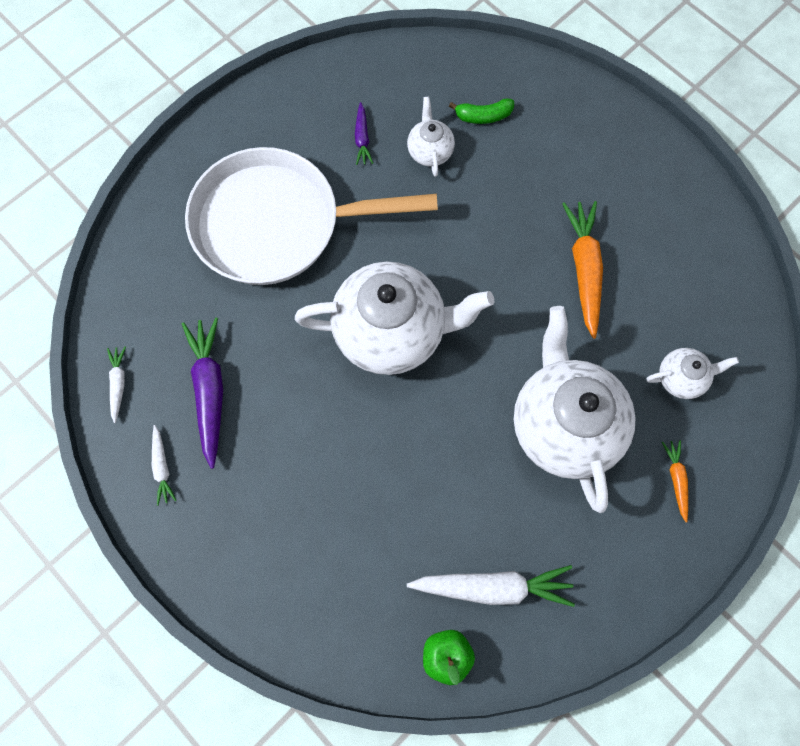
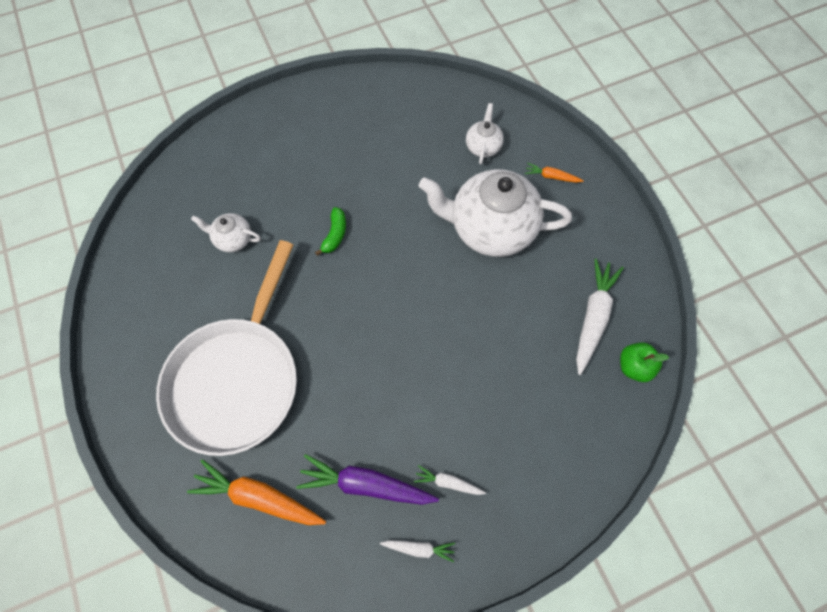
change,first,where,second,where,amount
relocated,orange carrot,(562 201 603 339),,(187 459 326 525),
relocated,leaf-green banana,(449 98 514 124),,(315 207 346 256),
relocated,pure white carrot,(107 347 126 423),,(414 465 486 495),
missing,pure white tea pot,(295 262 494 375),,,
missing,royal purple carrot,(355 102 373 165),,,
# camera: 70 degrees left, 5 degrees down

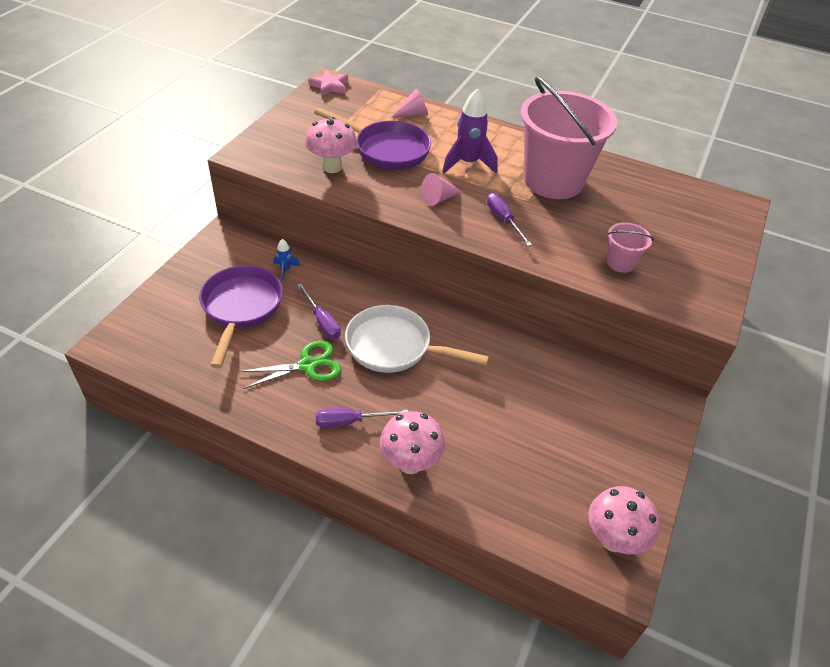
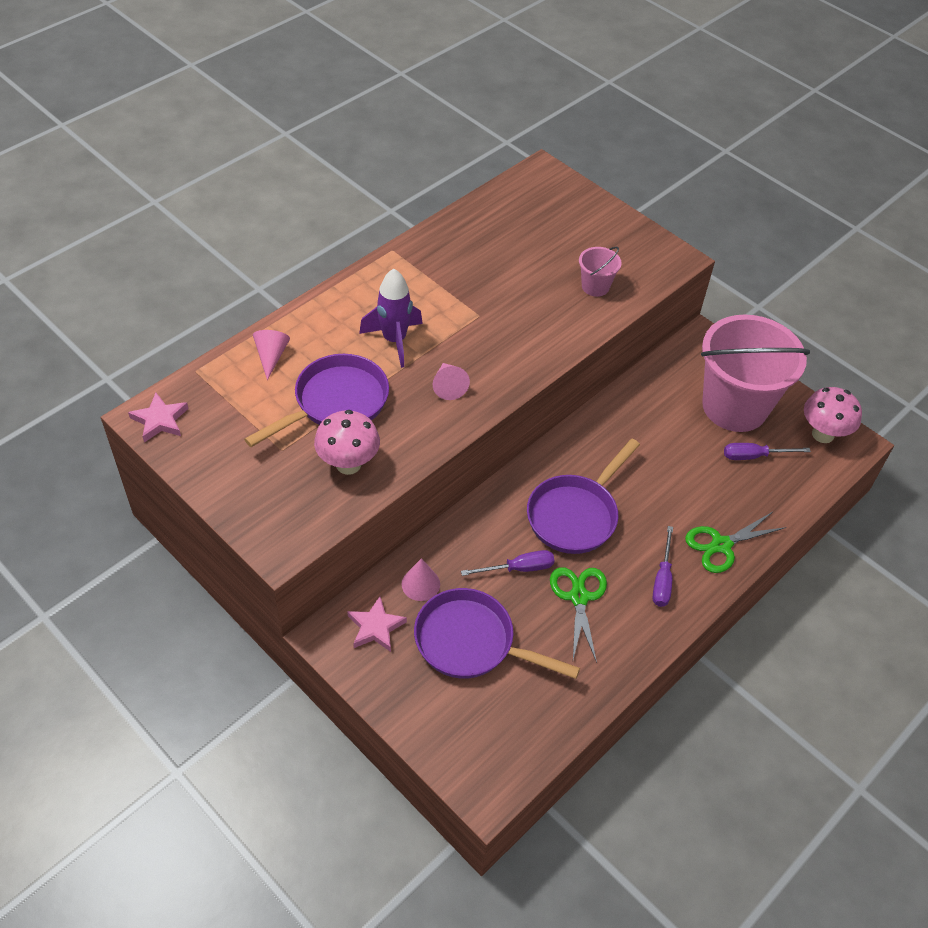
change,first,where,second,where,amount
appeared,,,rose-pink star,(347 596 407 652),
exchanged,blue spaceship,(274 239 300 280),rose-pink solid cone,(402 558 440 601),
colour,pure white skillet,(345 305 489 373),royal purple skillet,(527 438 640 554),
exchanged,rose-pink toadstool,(380 411 445 474),leaf-green scissors,(685 512 786 573),
relocated,rose-pink bucket,(521 76 617 199),,(701 314 810 432),
relocated,royal purple flat screwdriver,(487 192 532 246),,(724 443 811 460),
# camera: 70 degrees left, 5 degrees up

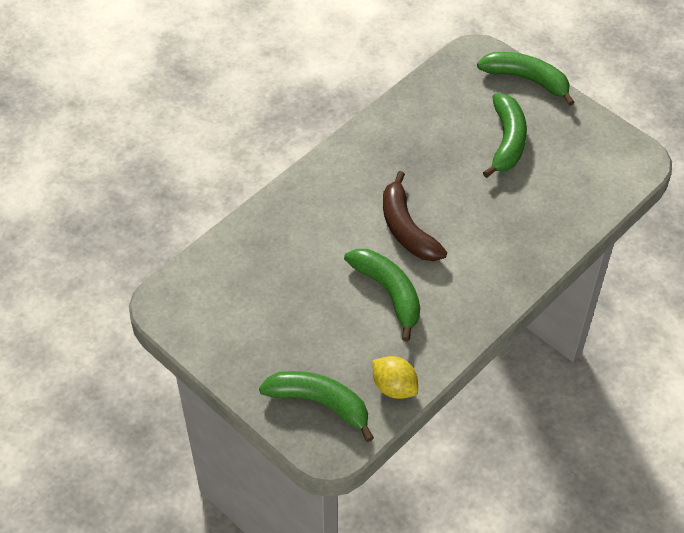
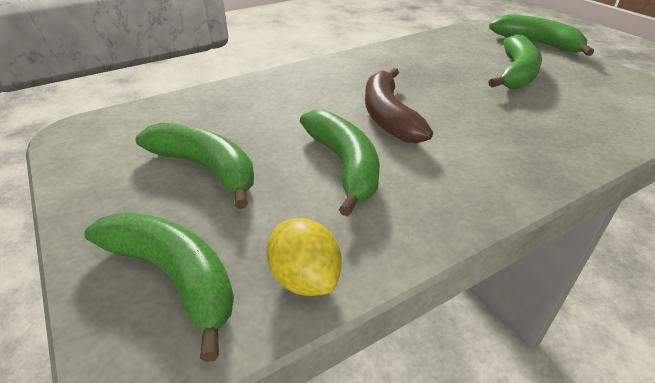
change,first,where,second,where,amount
appeared,,,leaf-green banana,(136 123 254 209),
# camera: 15 degrees right, 15 degrees down

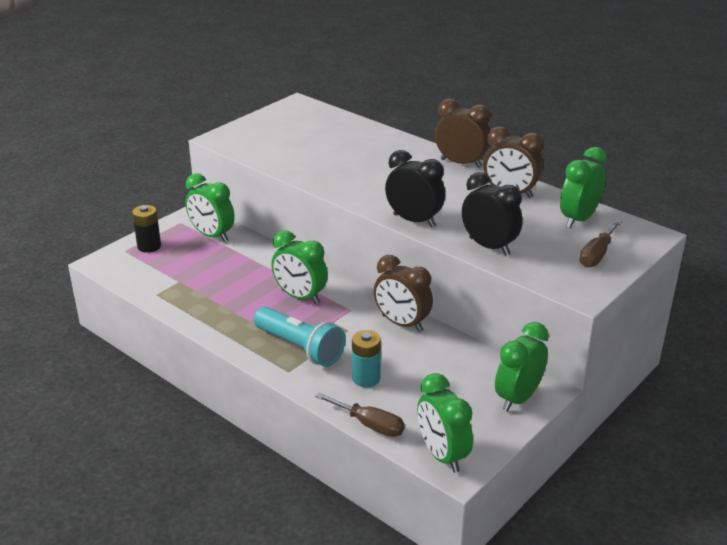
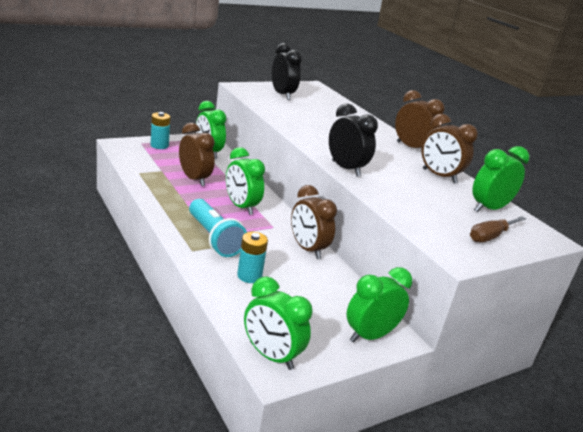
change,first,where,second,where,amount
colour,ebony power cell,(132 205 161 253),teal power cell,(151 112 171 149),
appeared,,,dark brown alarm clock,(179 123 215 186),
spun,leaf-green alarm clock,(417 373 473 473),,(244 276 312 370),45 degrees counterclockwise
relocated,ebony alarm clock,(462 172 522 256),,(272 43 302 100),
missing,dark brown flat screwdriver,(315 392 405 437),,,
# camera: 15 degrees right, 5 degrees down

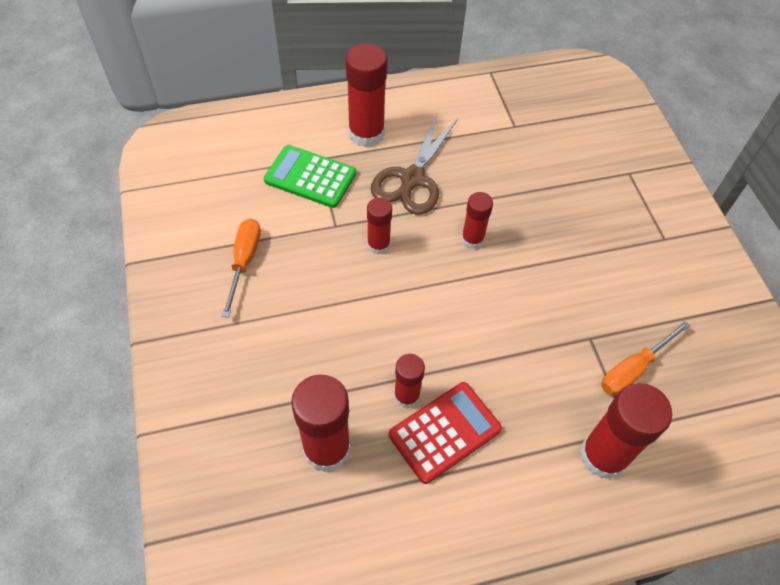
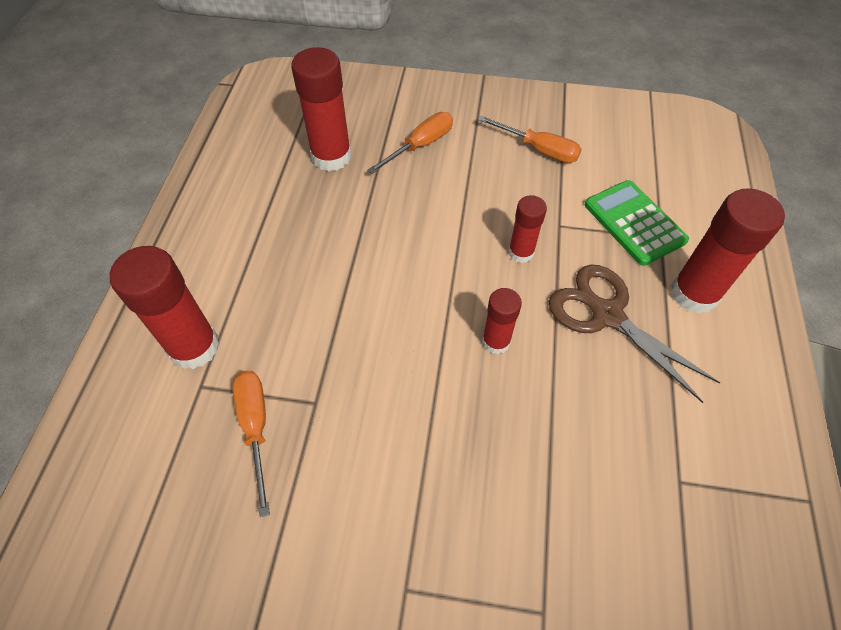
change,first,where,second,where,amount
appeared,,,orange flat screwdriver,(367 112 453 174),
spun,leaf-green adding machine,(264 145 356 208),,(585 180 689 266),75 degrees counterclockwise
missing,scarlet adding machine,(389 382 502 484),,,
missing,scarlet glue stick,(394 354 425 408),,,
# camera: 115 degrees right, 0 degrees up

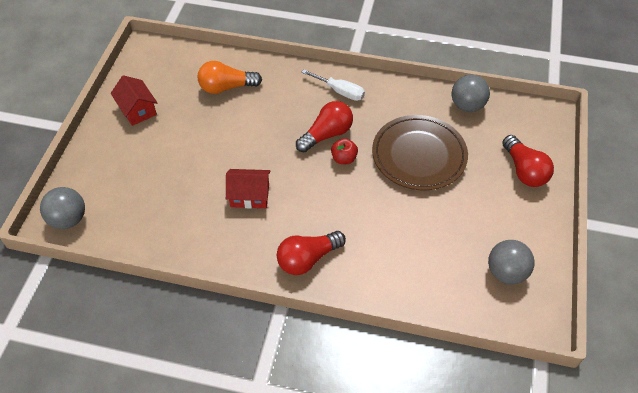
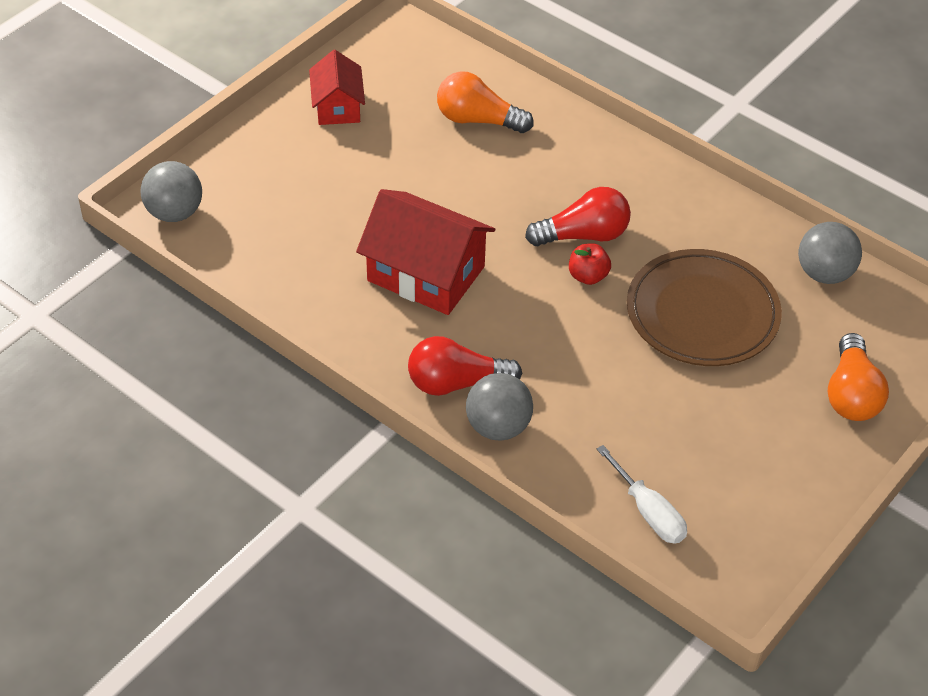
change,first,where,second,where,amount
size,scarlet cottage,(226 169 270 208),,(356 189 495 315),x1.68
relocated,ash-grey play ball,(488 240 535 285),,(466 373 533 441),
relocated,pure white flat screwdriver,(302 70 365 101),,(597 445 687 544),
colour,scarlet light bulb,(502 135 554 187),orange light bulb,(828 333 889 421),
# camera: 25 degrees right, 5 degrees down

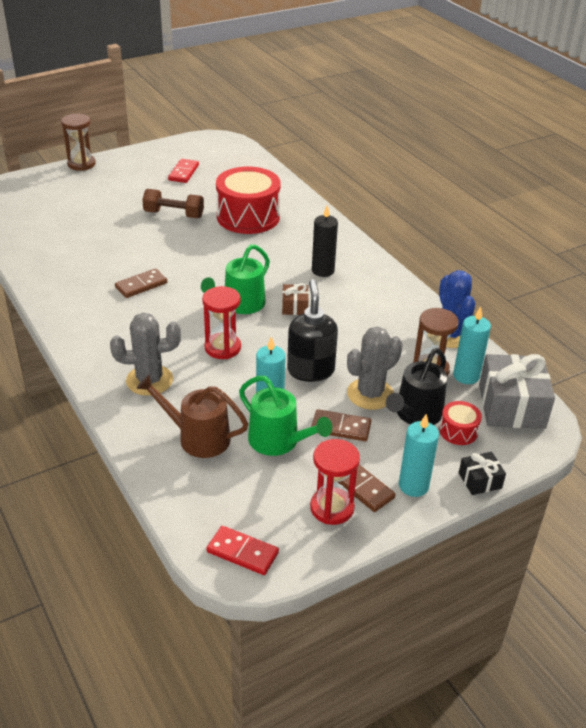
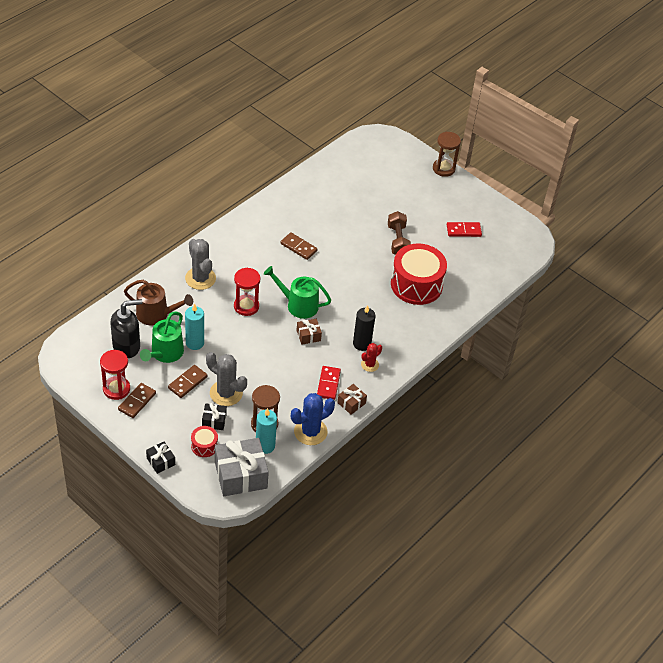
change,first,where,second,where,amount
relocated,ebony pump bottle,(287 279 338 382),,(111 299 143 358),
spun,dark brown sprinkling can,(136 374 248 458),,(124 280 193 325),105 degrees clockwise
spun,dark brown domino tile,(311 409 371 441),,(168 365 207 398),45 degrees clockwise
exchanged,ebony sprinkling can,(386 348 447 425),ebony wrapped gift,(202 403 227 430),
relocated,scarlet domino tile,(207 526 279 575),,(317 366 341 400),
appeared,,,dark brown wrapped gift,(337 384 367 415),
appeared,,,scarlet saguaro cactus,(361 343 382 372),
missing,teal wax candle,(399 414 439 497),,,
# camera: 70 degrees right, 10 degrees up

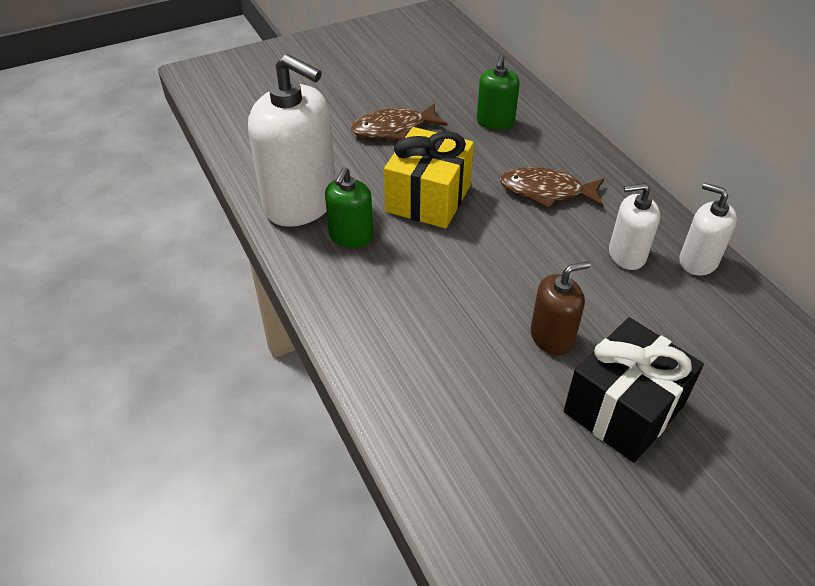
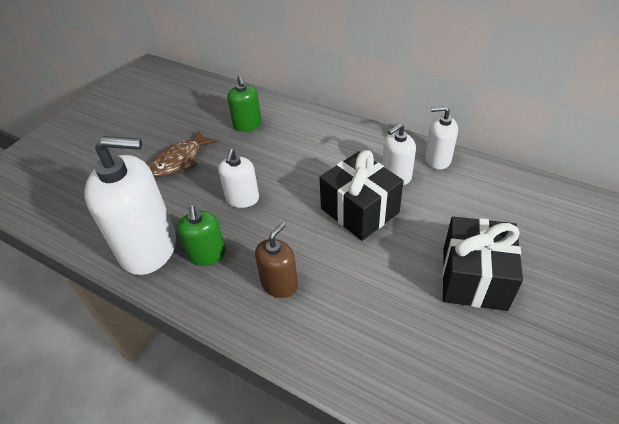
change,first,where,second,where,amount
exchanged,yellow wrapped gift,(384 127 474 228),pure white pump bottle,(218 149 259 208),
relocated,dark brown pump bottle,(531 261 591 355),,(255 222 298 298),
appeared,,,ebony wrapped gift,(319 150 404 241),
missing,dark brown fish figure,(500 167 604 209),,,
# camera: 30 degrees left, 0 degrees up

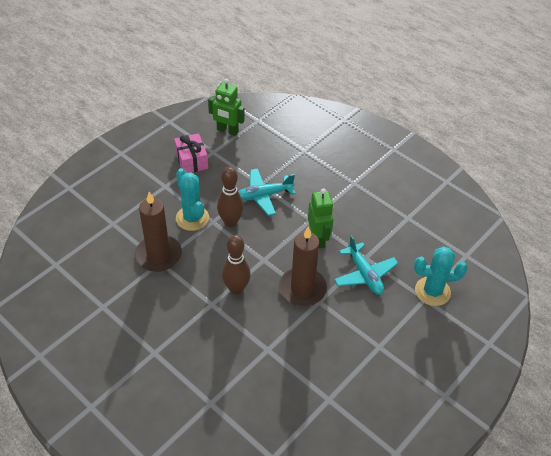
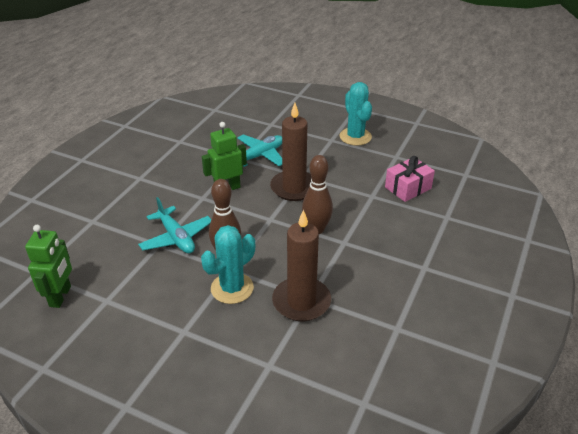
change,first,where,second,where,amount
relocated,teal saguaro cactus,(414 246 468 306),,(340 82 372 146),
relocated,rose-pink wrapped gift,(174 133 208 173),,(385 156 435 202),
# camera: 105 degrees left, 10 degrees down

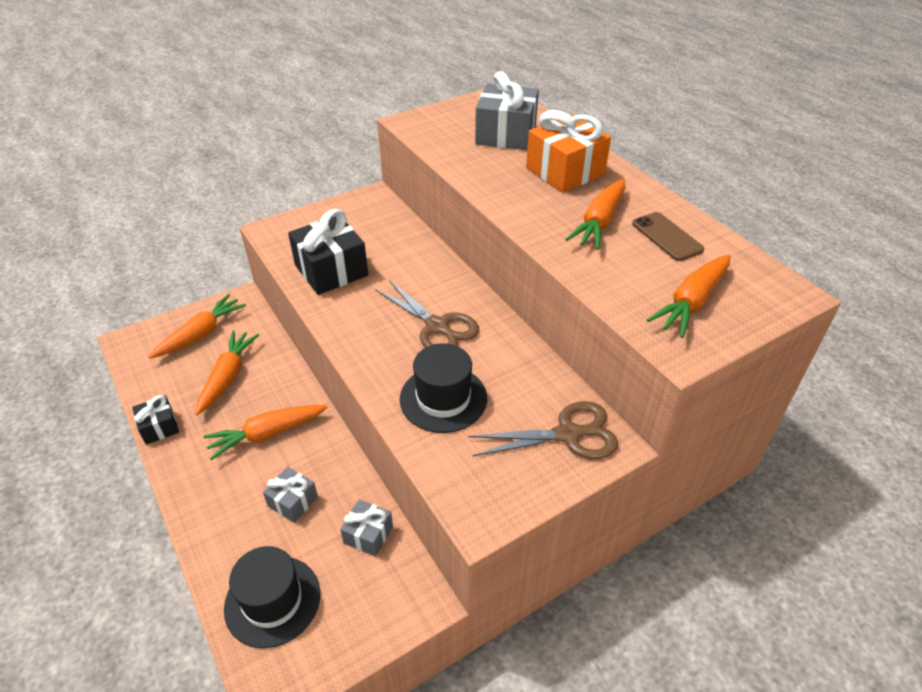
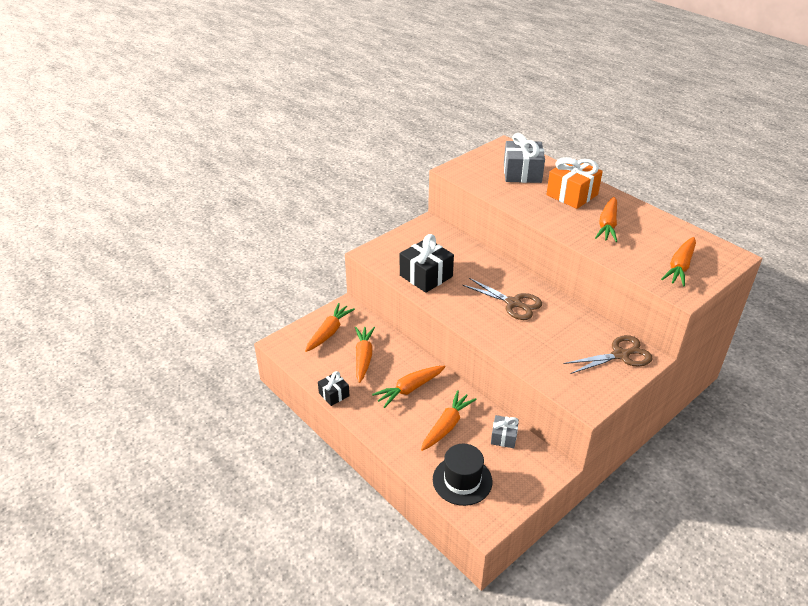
change,first,where,second,where,amount
exchanged,ash-grey wrapped gift,(263 467 318 523),orange carrot,(421 390 477 451),
missing,ebony top hat,(400 343 487 433),,,
missing,dark brown smartphone,(632 212 704 261),,,
# camera: 10 degrees left, 5 degrees down

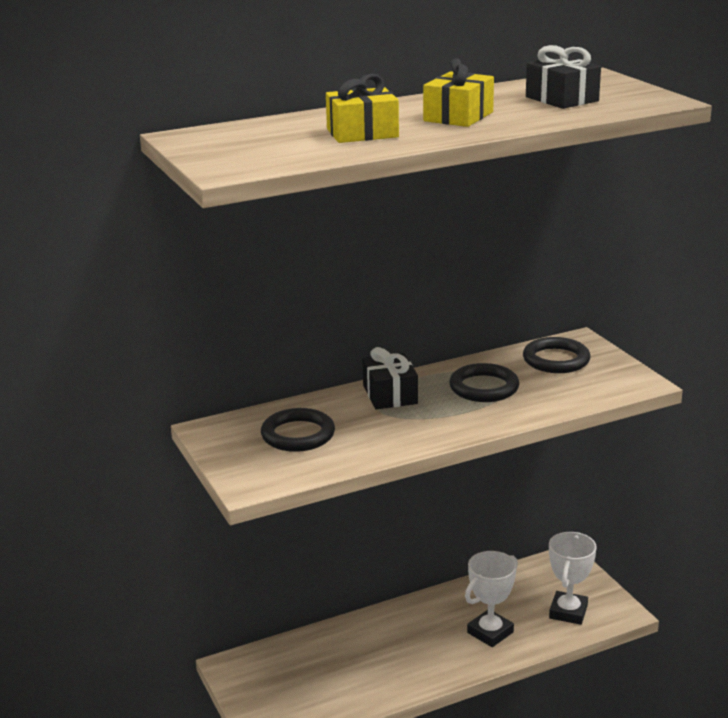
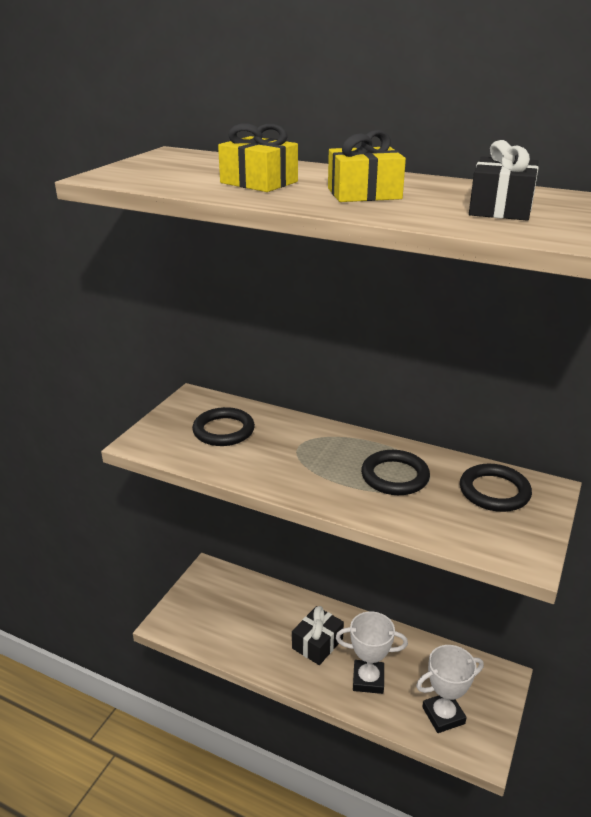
change,first,where,second,where,amount
relocated,ebony wrapped gift,(362 347 418 409),,(292 606 344 665),
# camera: 50 degrees right, 5 degrees up

